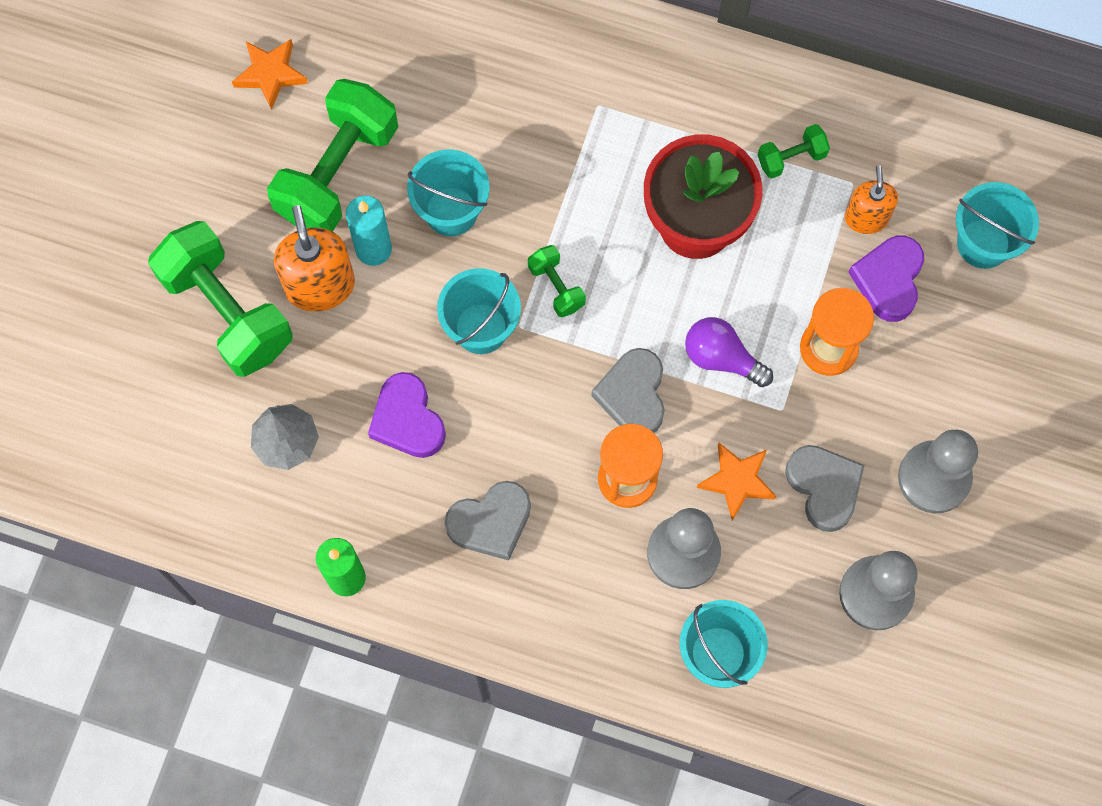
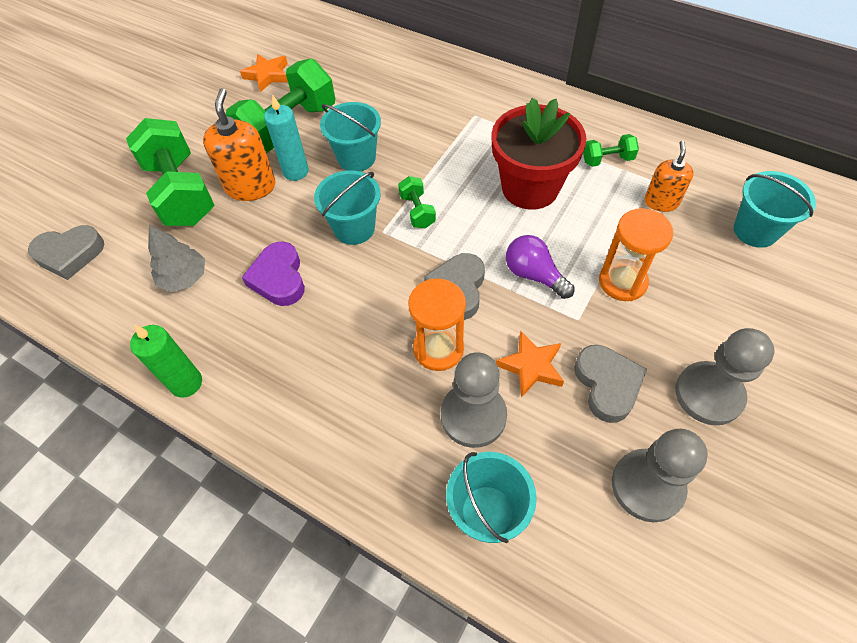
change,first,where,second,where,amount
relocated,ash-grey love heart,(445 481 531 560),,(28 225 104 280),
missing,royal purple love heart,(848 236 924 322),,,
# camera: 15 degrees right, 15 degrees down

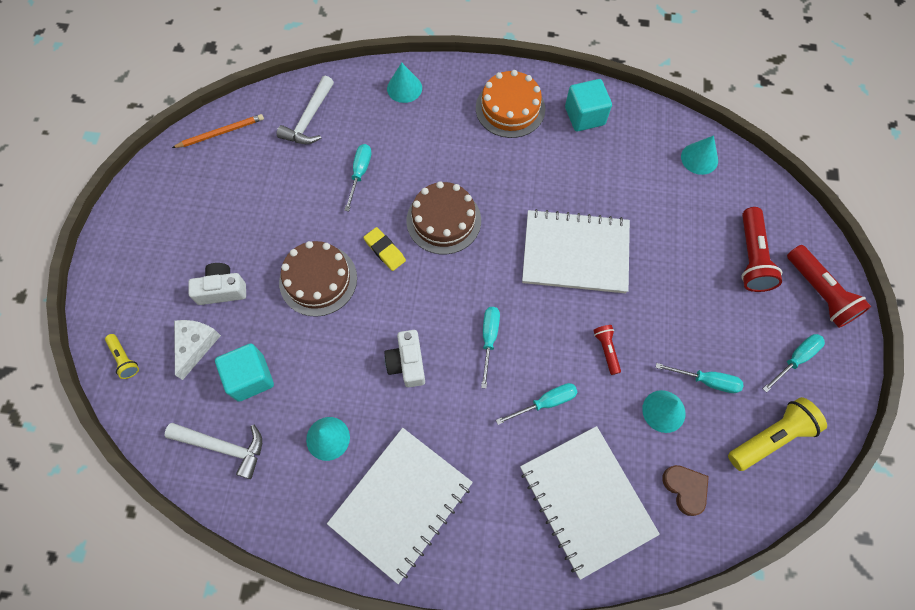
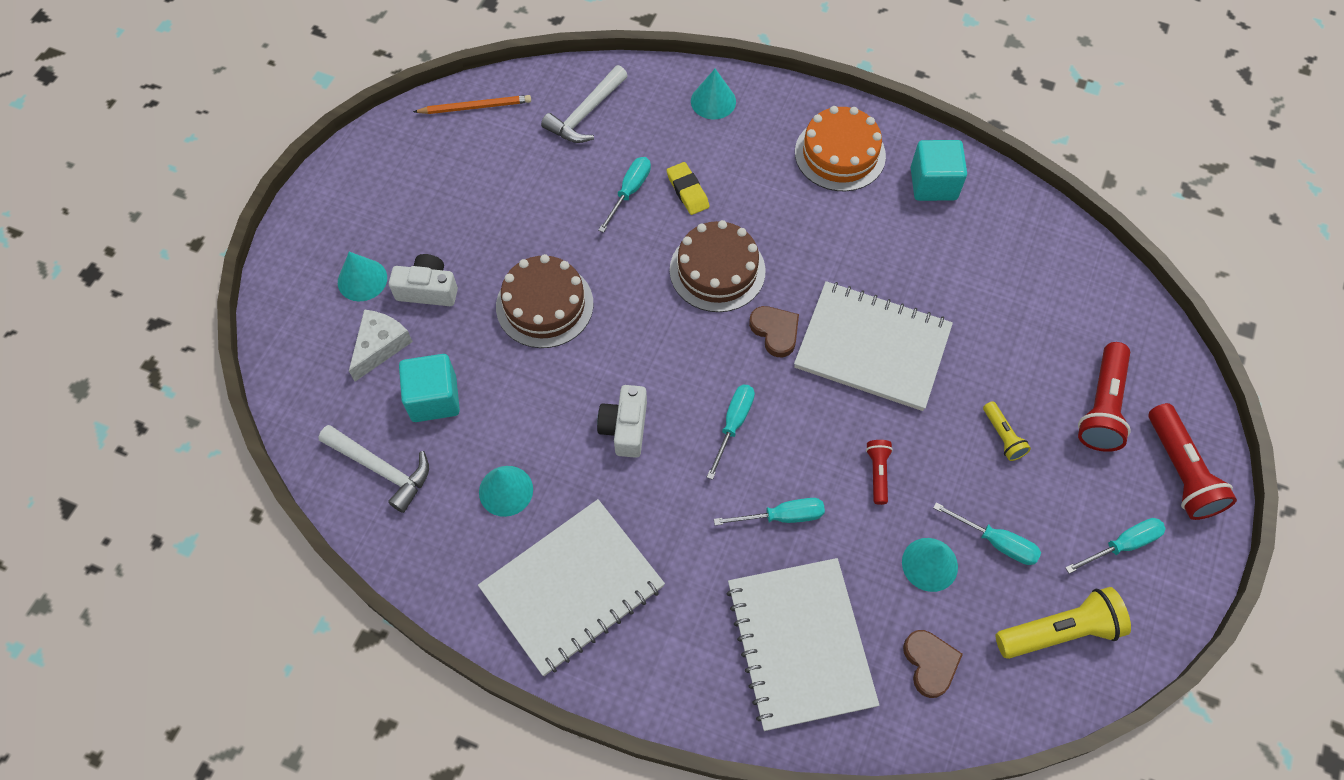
change,first,where,second,where,amount
relocated,teal solid cone,(681 135 718 175),,(338 252 387 302),
relocated,yellow gum eraser,(363 227 406 271),,(667 162 709 215),
appeared,,,dark brown love heart,(749 306 799 357),
relocated,yellow torch,(105 334 139 379),,(983 401 1031 461),
# camera: 15 degrees right, 5 degrees down

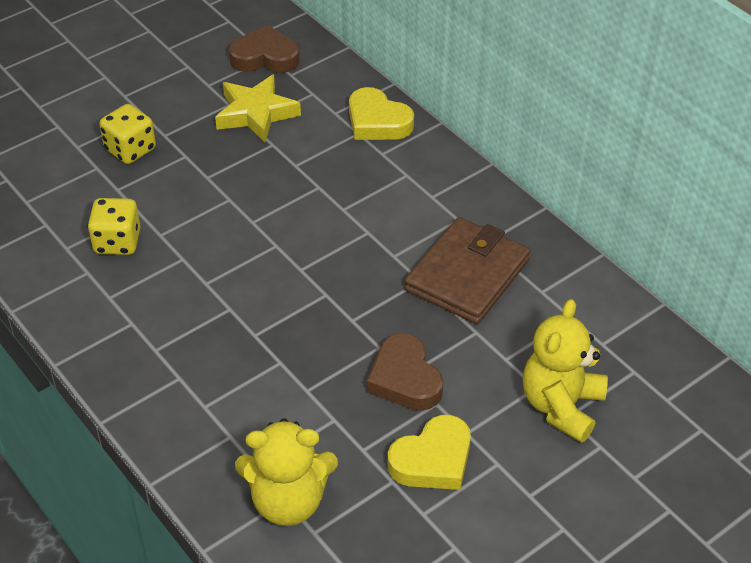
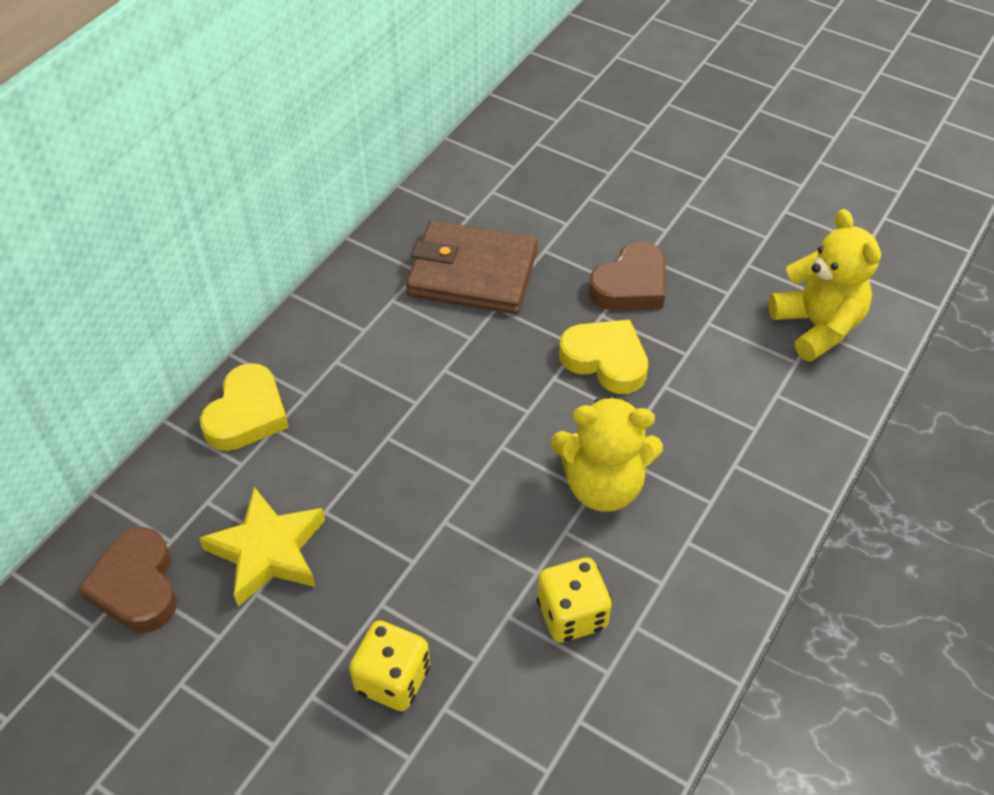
change,first,where,second,where,amount
relocated,yellow teddy,(523 299 608 443),,(551 395 663 512),
relocated,yellow love heart,(388 415 471 490),,(559 319 648 394),
# camera: 110 degrees left, 5 degrees up

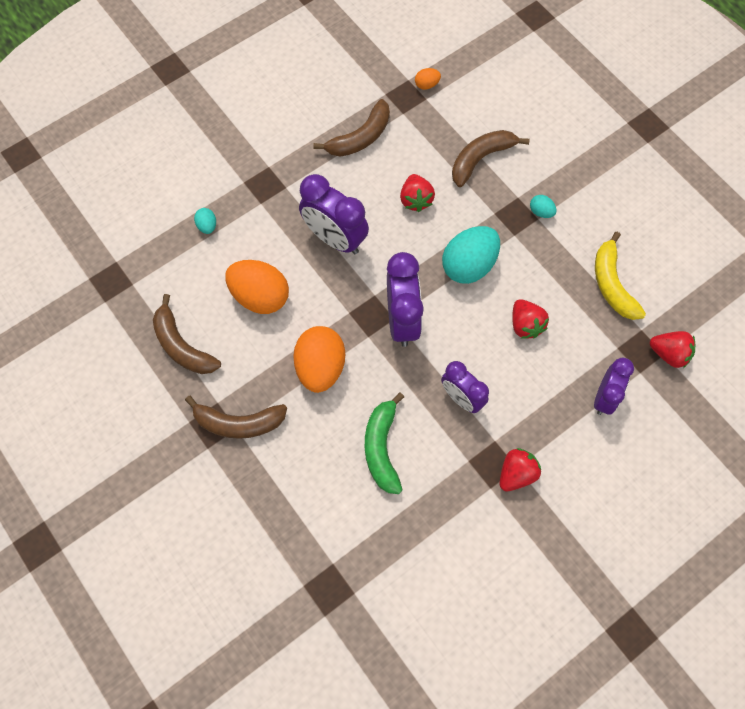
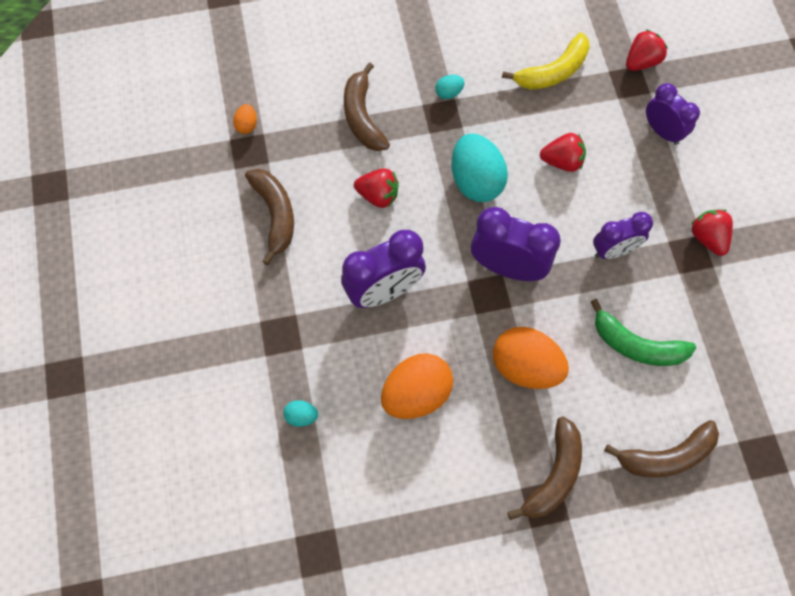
change,first,where,second,where,amount
spun,yellow banana,(595 232 646 320),,(502 32 590 90),45 degrees counterclockwise
relocated,dark brown banana,(153 294 221 374),,(604 420 719 478),
# camera: 65 degrees left, 0 degrees up

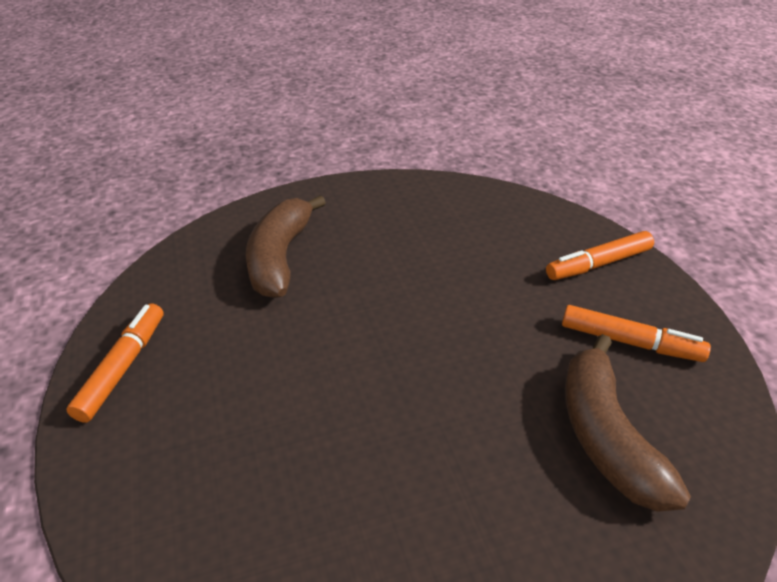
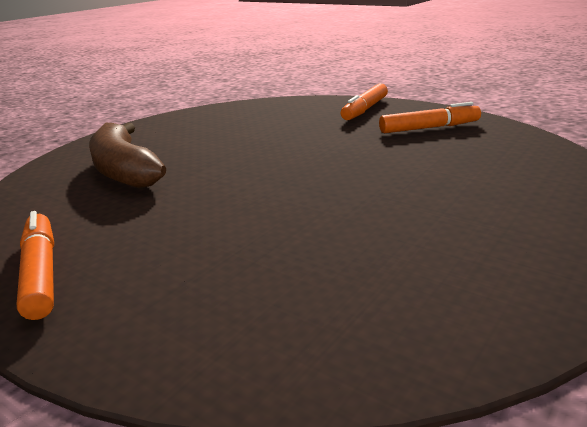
change,first,where,second,where,amount
missing,dark brown banana,(565 334 691 512),,,
# camera: 35 degrees left, 15 degrees down

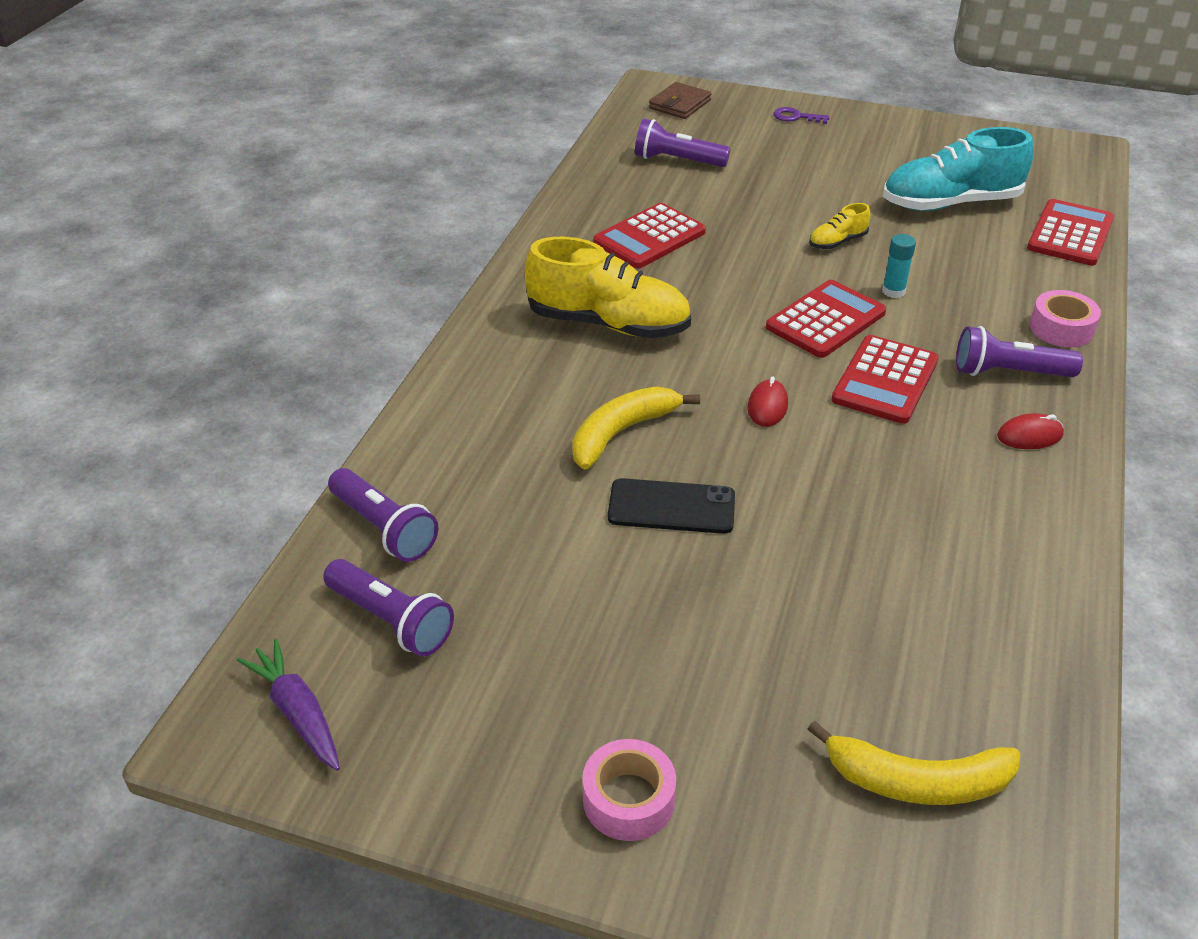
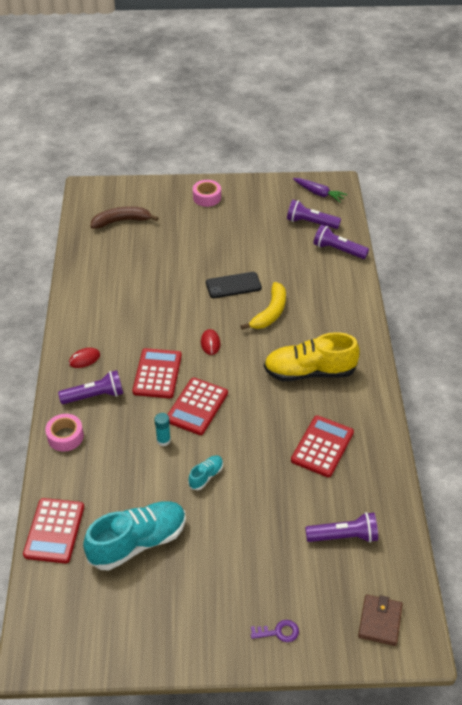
change,first,where,second,where,amount
colour,yellow banana,(808 721 1021 805),dark brown banana,(91 206 158 229),
colour,yellow sneaker,(809 203 871 249),teal sneaker,(188 455 223 490),
# camera: 160 degrees right, 5 degrees up

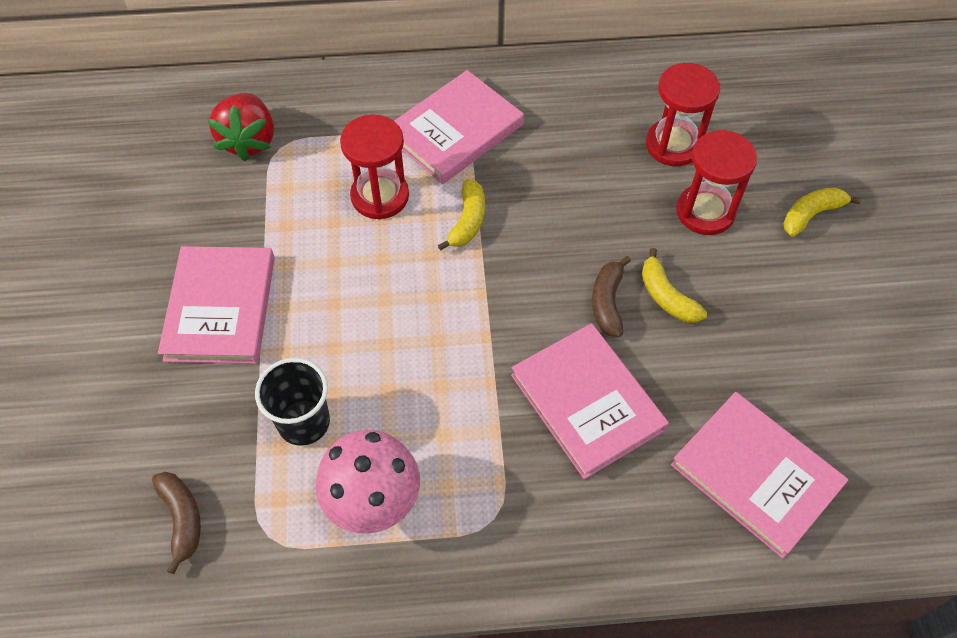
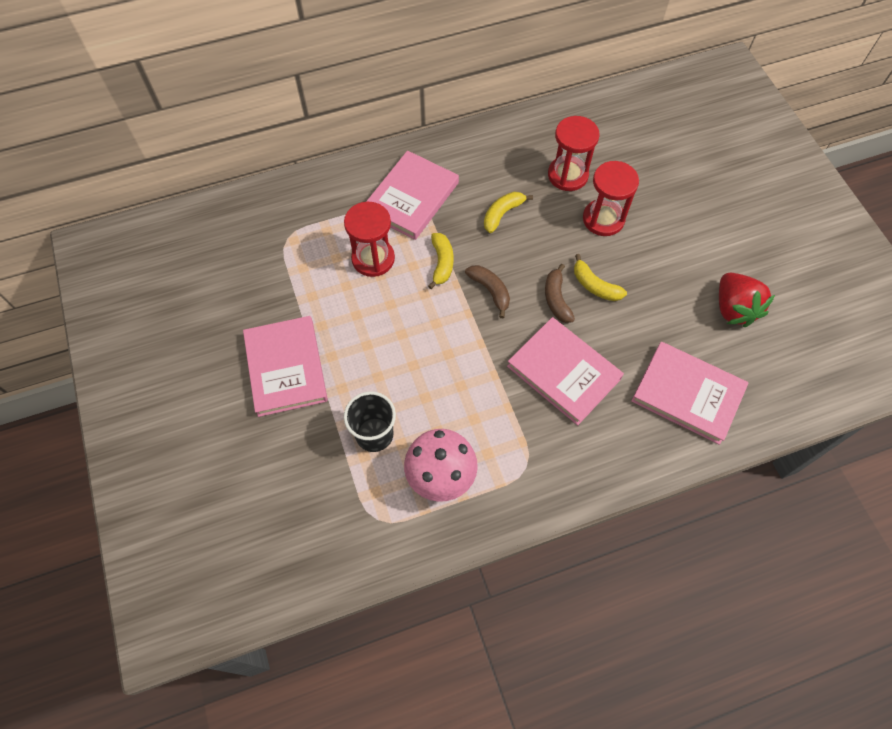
change,first,where,second,where,amount
relocated,dark brown banana,(152 472 201 574),,(465 265 510 318),
relocated,yellow banana,(783 187 861 237),,(484 192 533 233),
relocated,scarlet berry,(207 93 274 162),,(719 273 775 327),
# camera: 15 degrees left, 5 degrees up

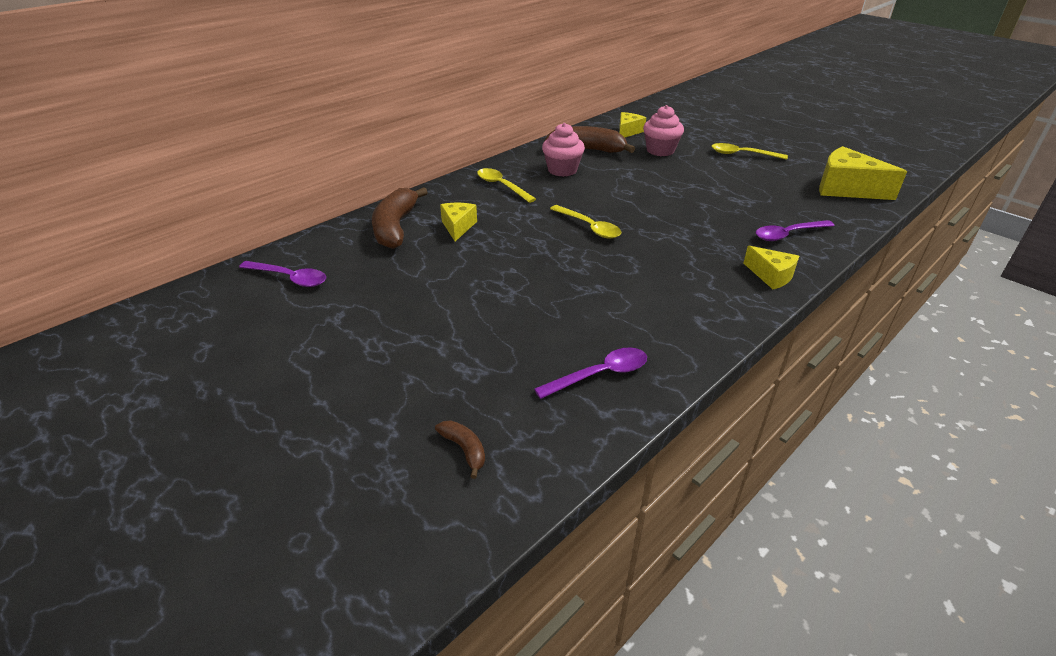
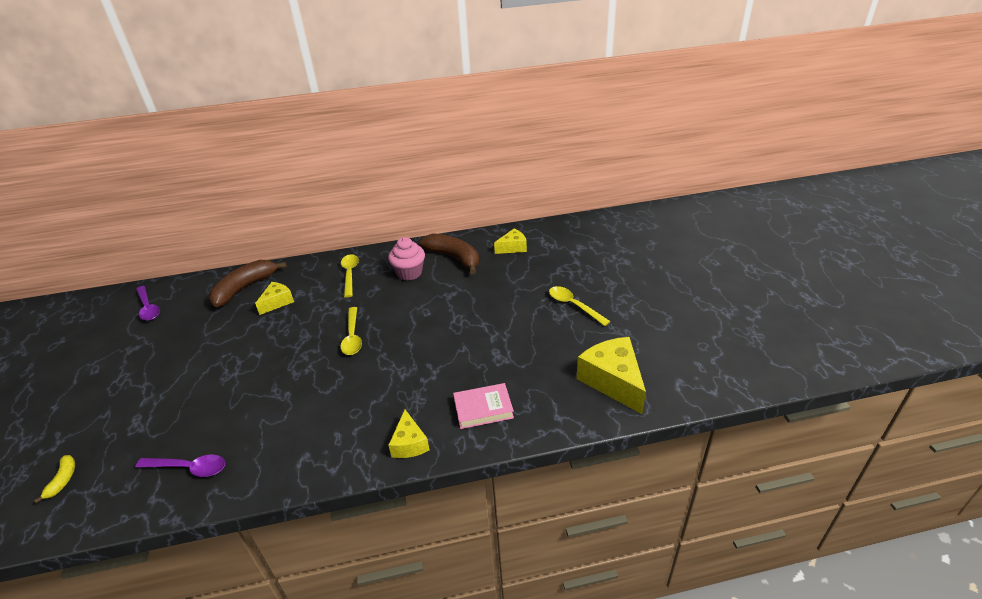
change,first,where,second,where,amount
colour,dark brown banana,(435 420 485 479),yellow banana,(34 455 75 503),
exchanged,royal purple tablespoon,(756 220 835 241),rose-pink hardcover,(453 383 514 429),
missing,rose-pink muffin,(643 105 684 156),,,
# camera: 35 degrees right, 0 degrees up

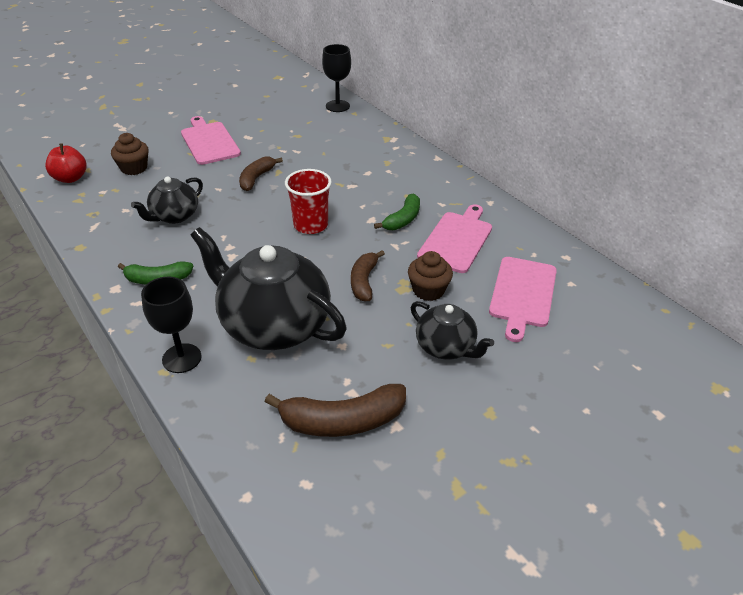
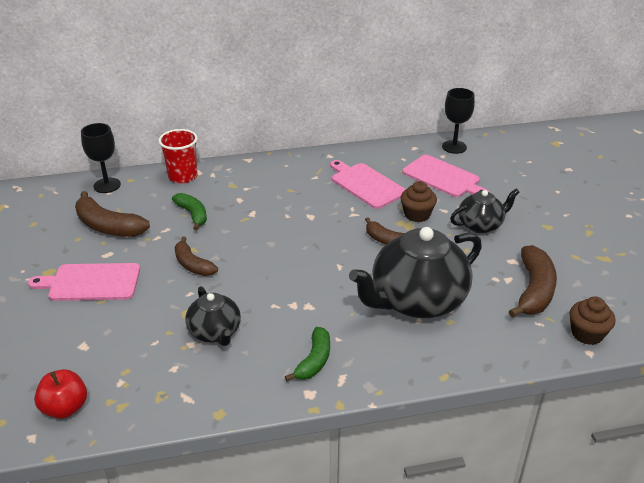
change,first,where,second,where,amount
appeared,,,dark brown banana,(75 191 150 237),
relocated,scarlet cup,(285 169 332 234),,(158 129 198 183),
relocated,leaf-green banana,(374 193 420 230),,(172 193 207 230),
relocated,ebony goblet,(141 277 201 373),,(442 88 475 154),
relocated,dark brown muffin,(111 133 149 175),,(570 297 615 345),
# camera: 65 degrees left, 5 degrees down

